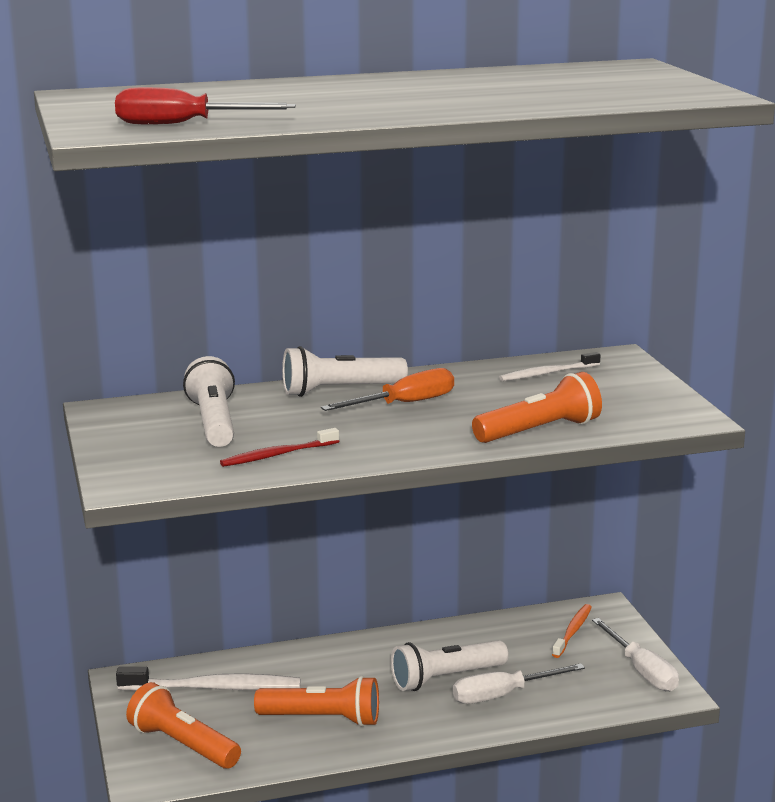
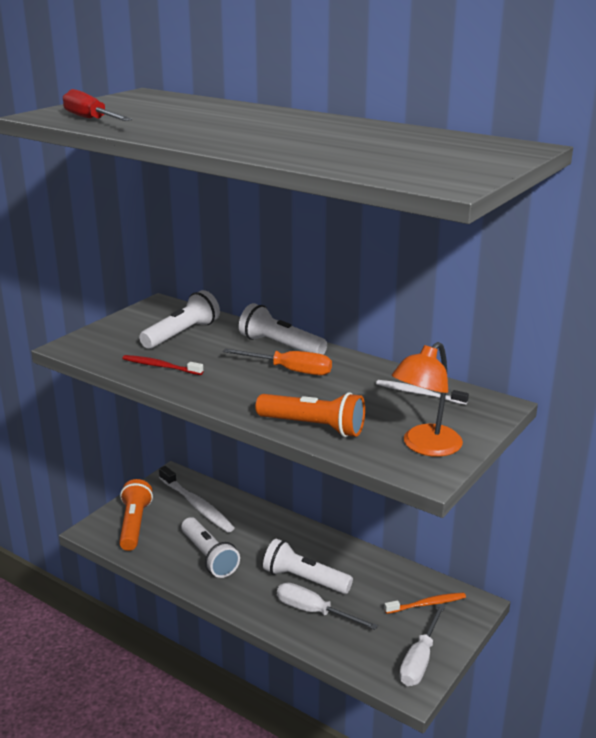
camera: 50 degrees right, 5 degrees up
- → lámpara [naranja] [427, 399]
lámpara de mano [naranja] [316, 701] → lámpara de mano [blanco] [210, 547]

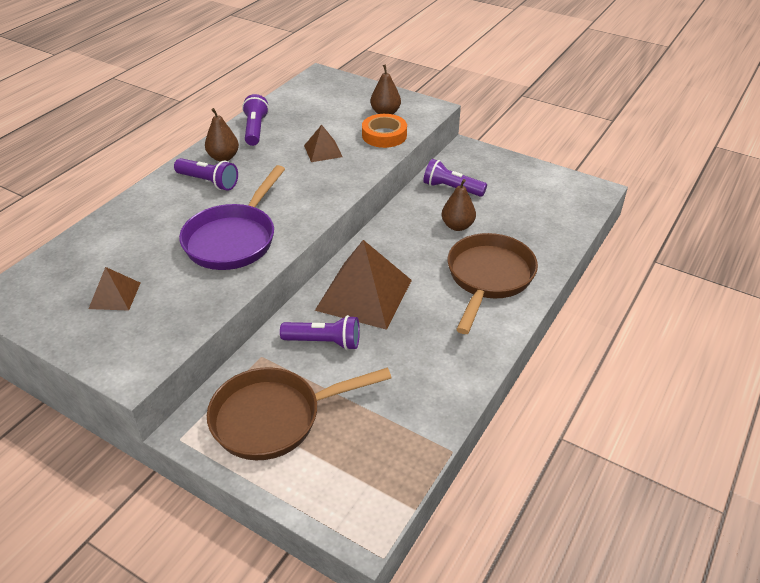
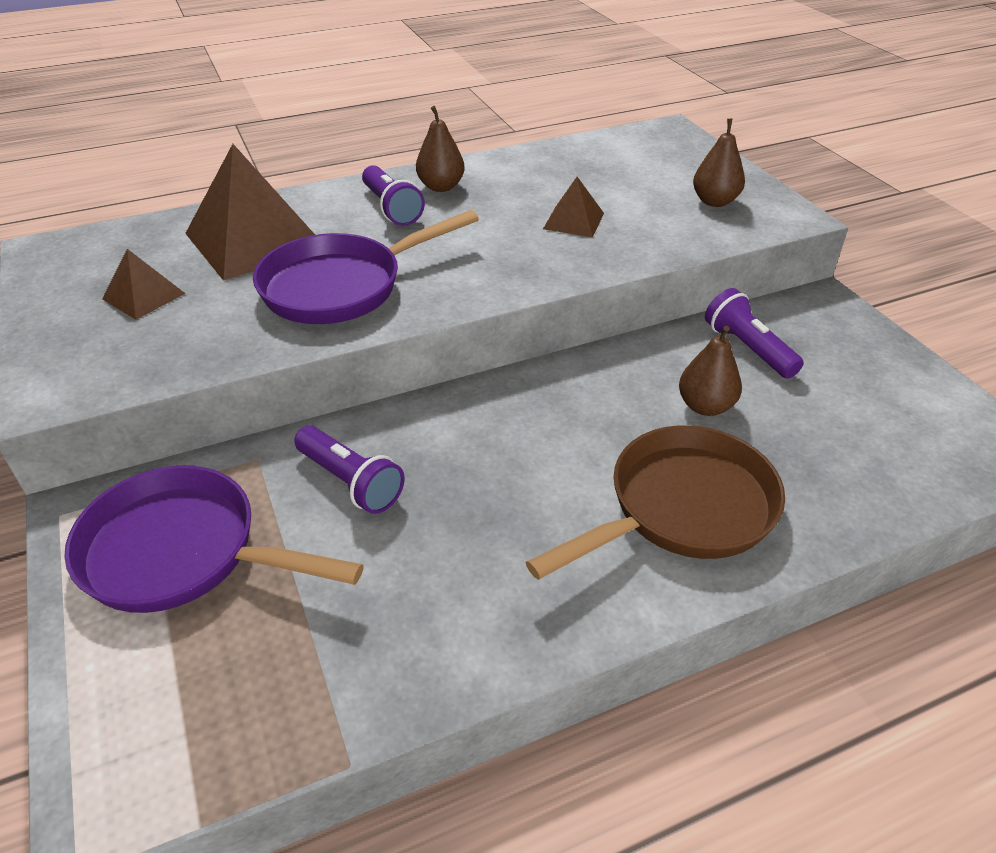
camera: 35 degrees right, 0 degrees up
lámpara de mano [morado] [255, 120] → -
cinta adhesiva [naranja] [384, 131] → -
pirámide [marrón] [363, 285] → pirámide [marrón] [250, 212], move
sartén [marrón] [299, 413] → sartén [morado] [214, 539]

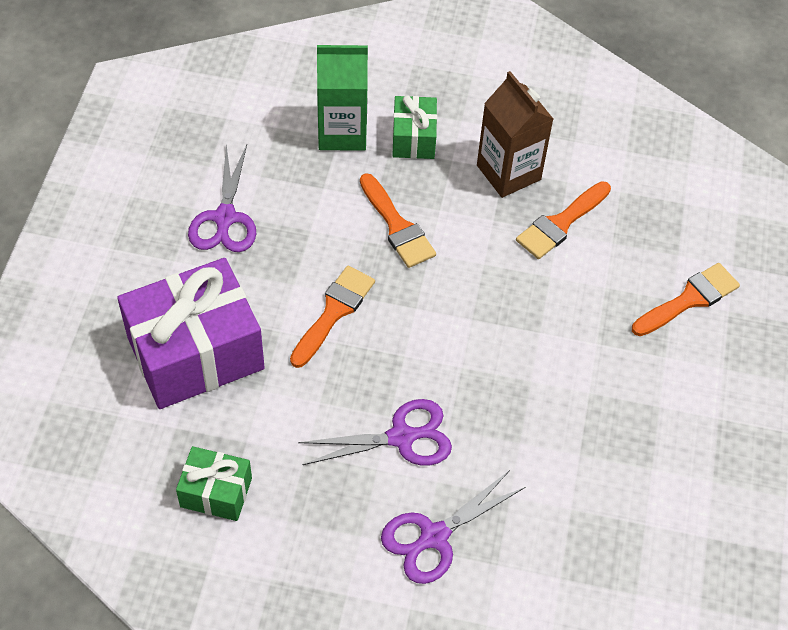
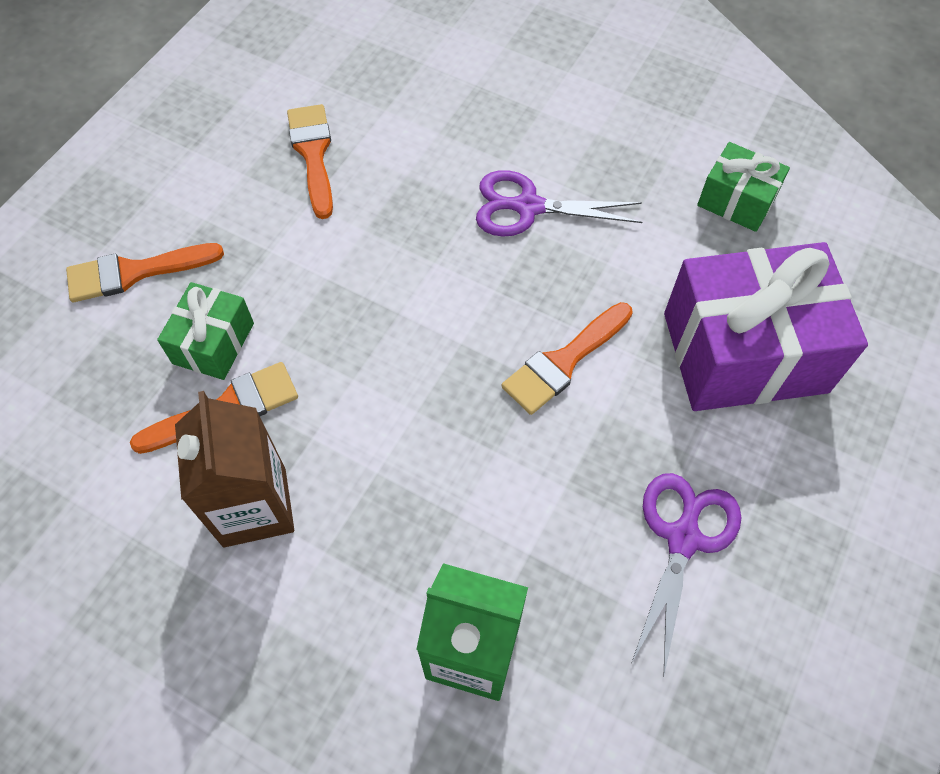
camera: 160 degrees left, 5 degrees up
tijeras [morado] [453, 527] → -
pincel [naranja] [398, 220] → pincel [naranja] [310, 161], move
regalo [verde] [414, 127] → regalo [verde] [205, 331], move

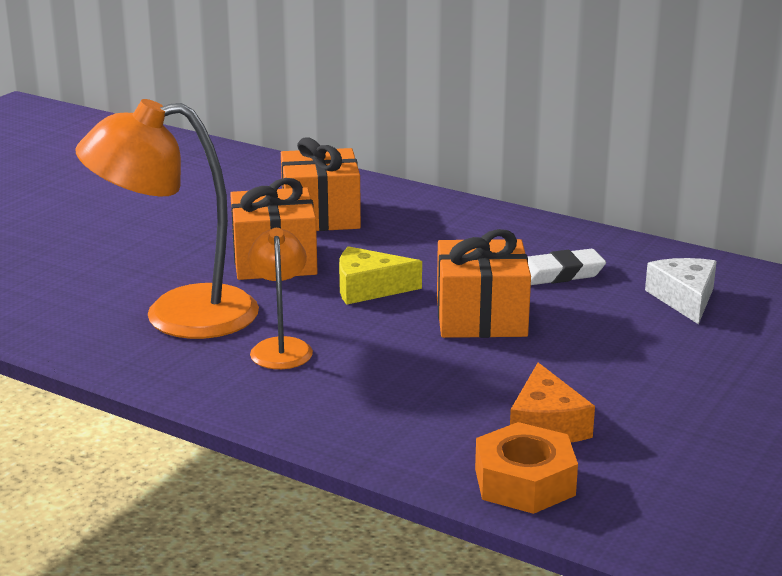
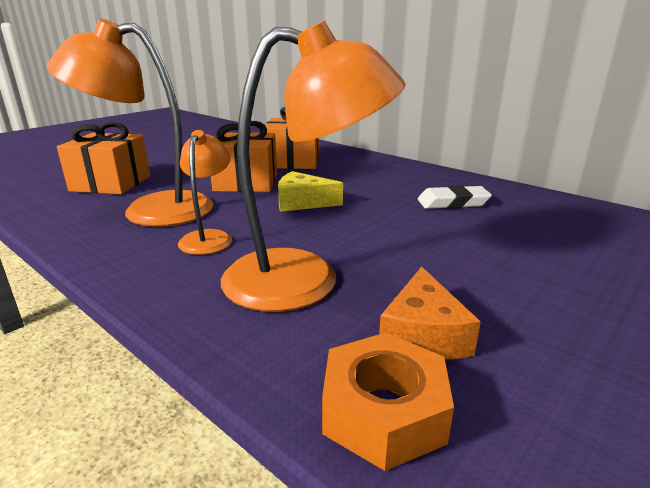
camera: 10 degrees right, 0 degrees up
queso [blanco] [681, 291] → -
- → lámpara [naranja] [313, 166]
regalo [naranja] [484, 283] → regalo [naranja] [103, 158], move

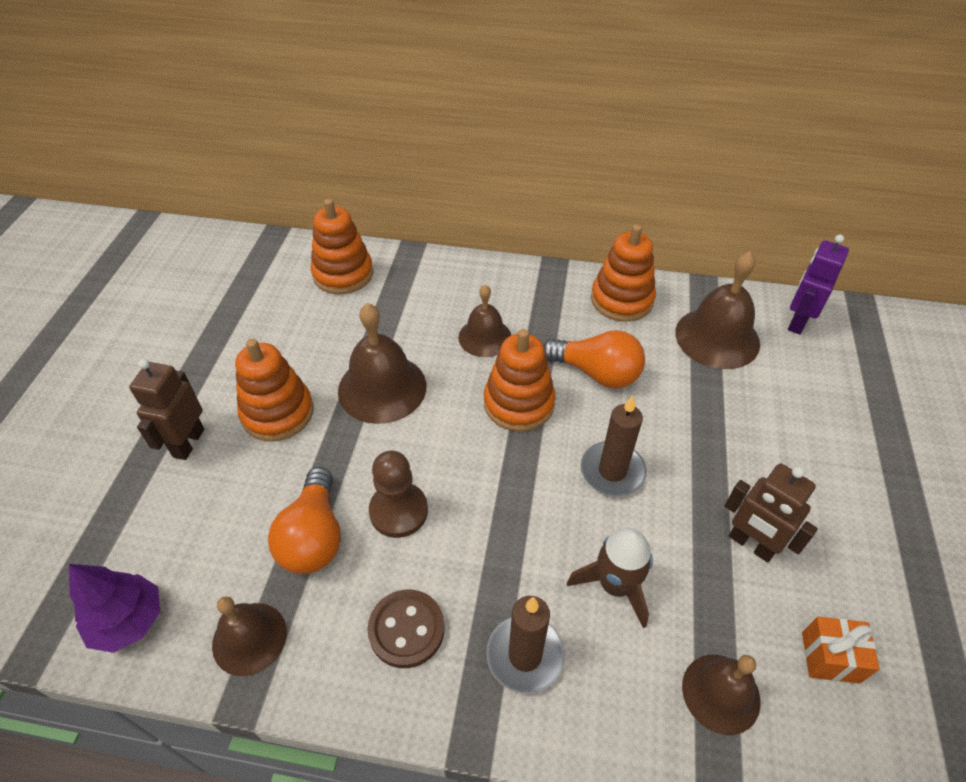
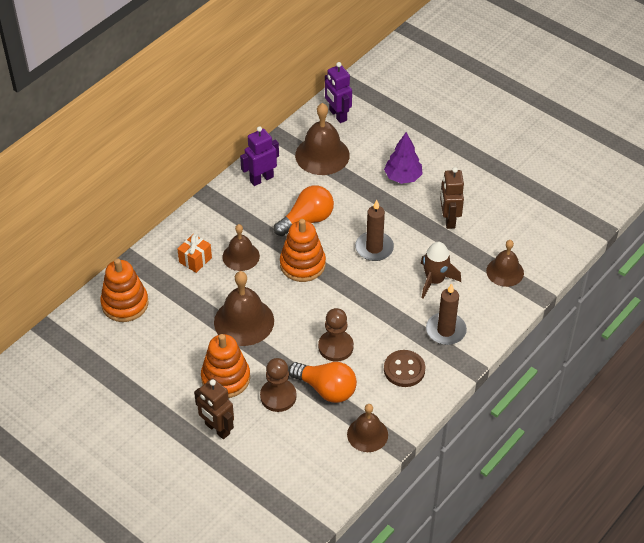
camera: 60 degrees left, 0 degrees up
- → peón [marrón] [278, 385]
árbol [morado] [114, 608] → árbol [morado] [403, 158], move
regalo [naranja] [841, 650] → regalo [naranja] [194, 253], move
juguete apilable [naranja] [623, 273] → robot [morado] [259, 156]
robot [marrón] [771, 512] → robot [marrón] [452, 198], 105 degrees clockwise

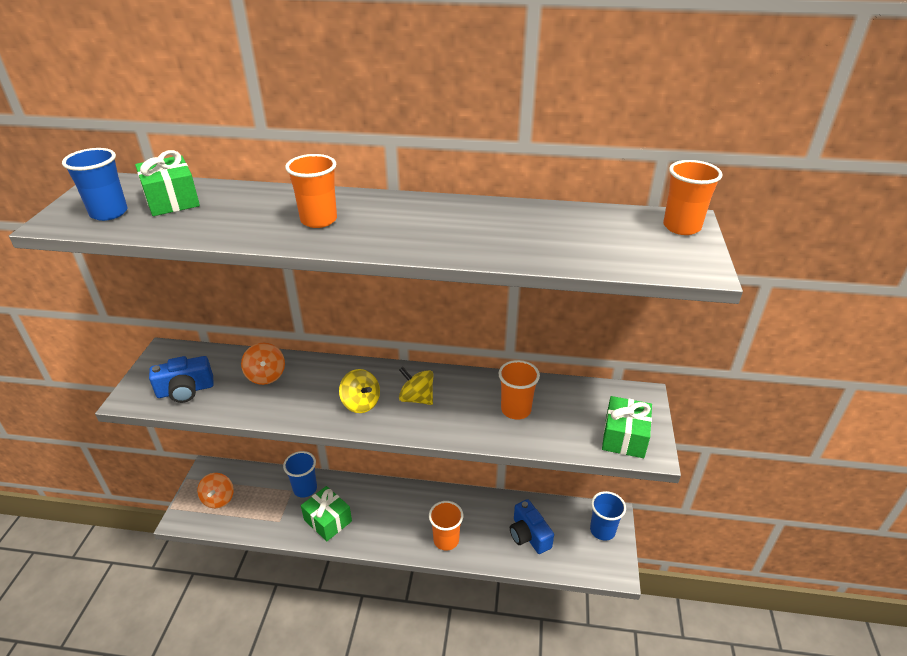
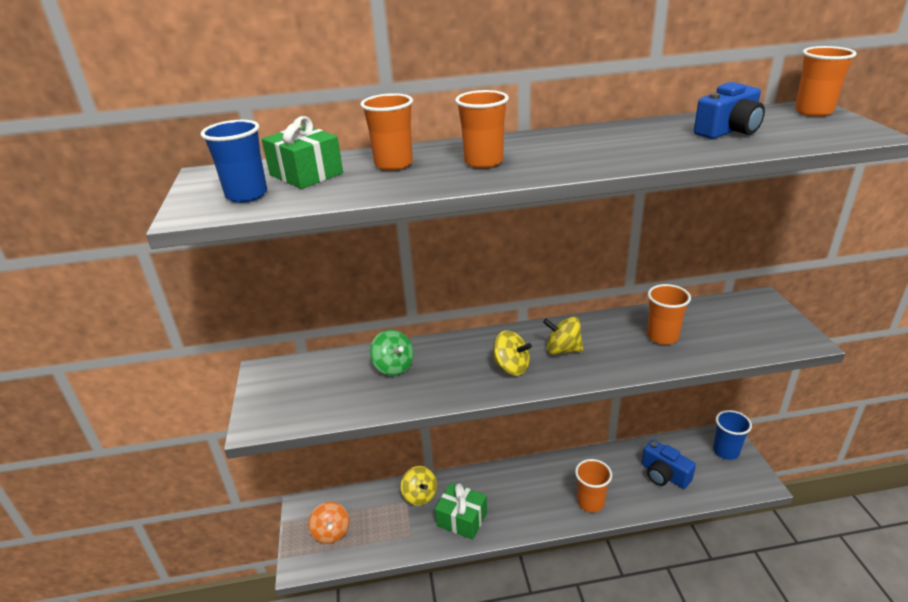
camera: 15 degrees left, 5 degrees down
regalo [verde] [627, 427] → -
- → vaso [naranja] [386, 132]
cámara [azul] [181, 379] → cámara [azul] [729, 110], move
vaso [azul] [300, 474] → peonza [amarillo] [419, 486]
peonza [naranja] [263, 364] → peonza [verde] [392, 353]

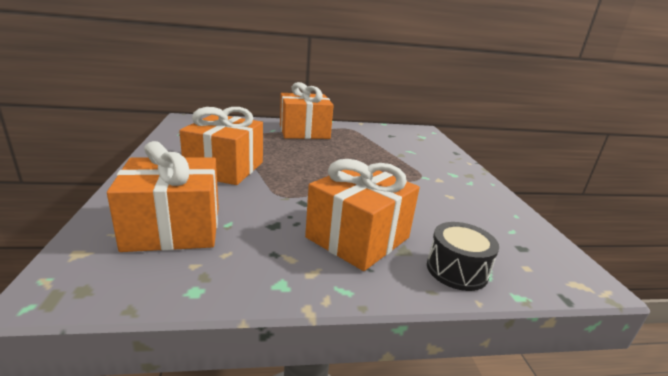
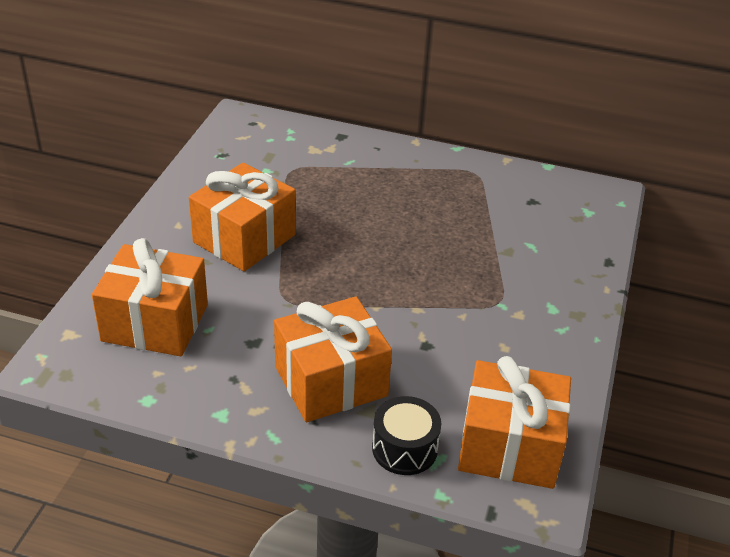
camera: 25 degrees right, 15 degrees up
regalo [naranja] [307, 110] → regalo [naranja] [514, 422], move

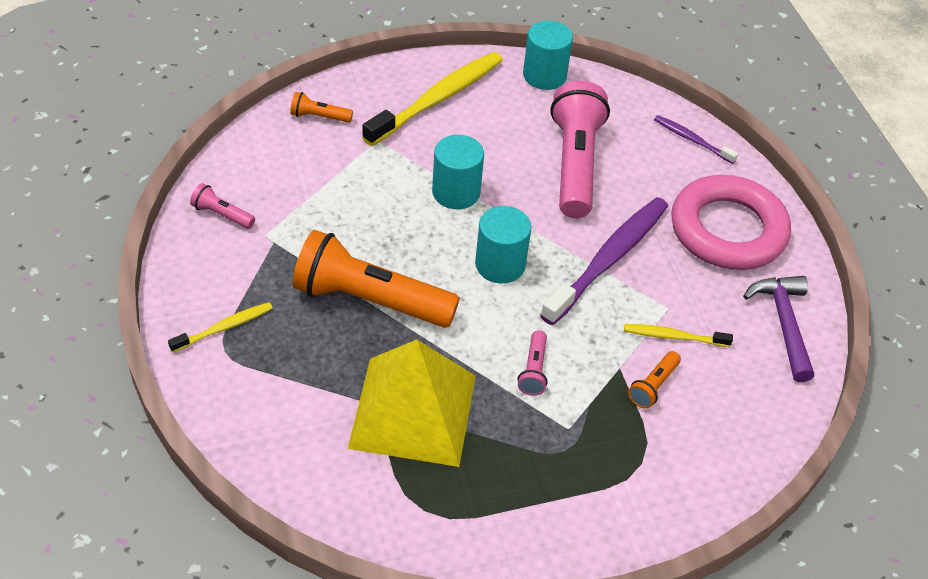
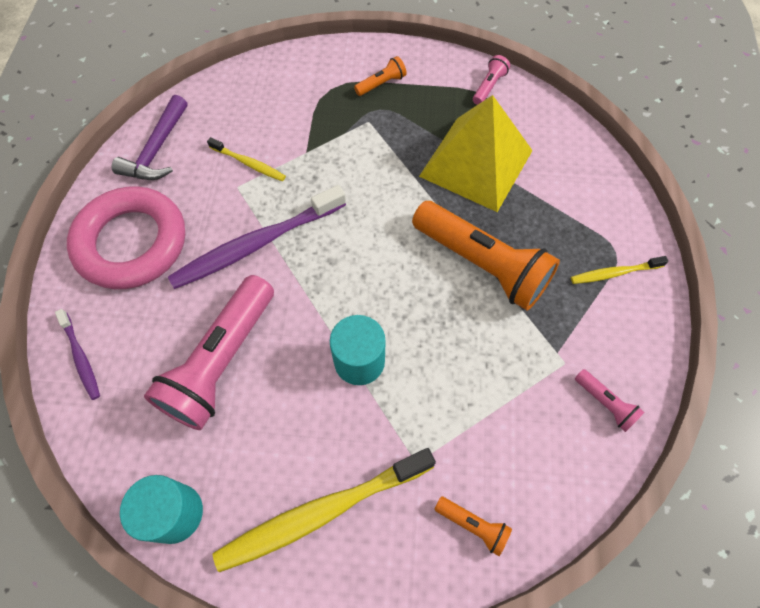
camera: 155 degrees left, 15 degrees up
cilindro [turquesa] [503, 245] → -
lámpara de mano [rosa] [532, 363] → lámpara de mano [rosa] [491, 80], move
lámpara de mano [naranja] [654, 380] → lámpara de mano [naranja] [380, 76], move

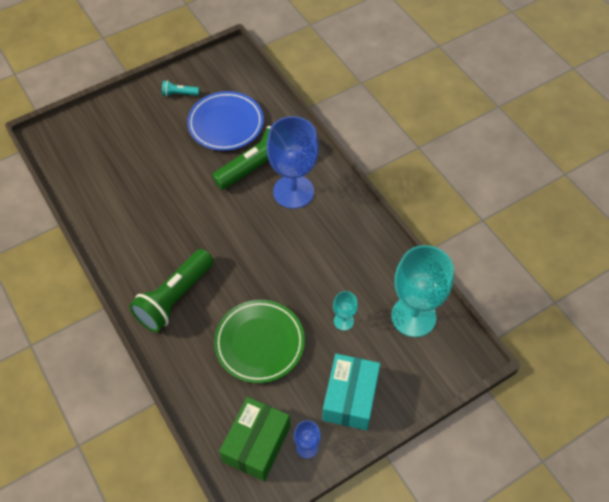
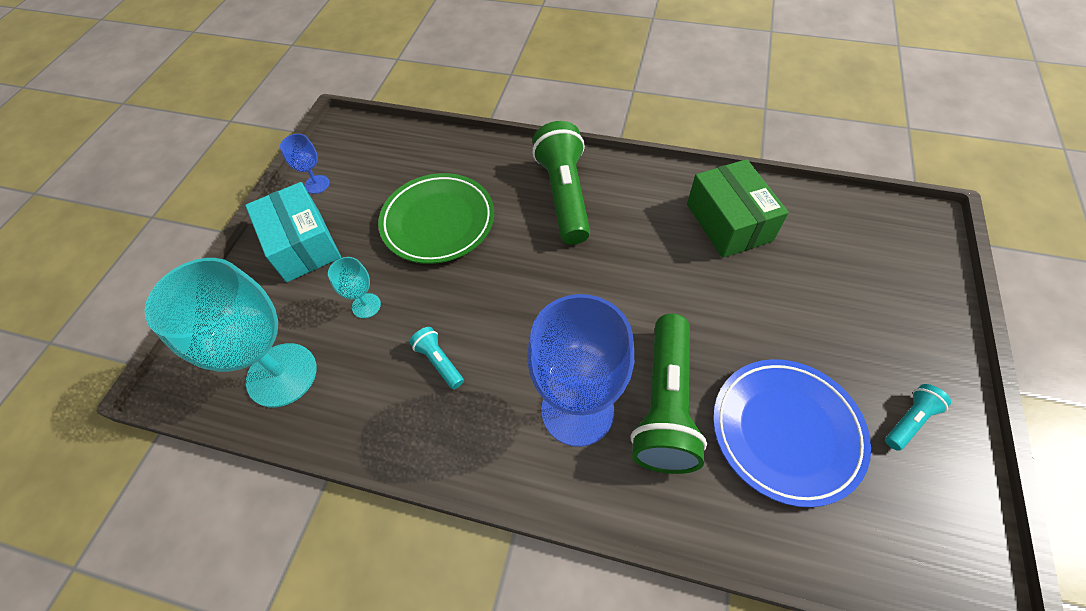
camera: 140 degrees right, 0 degrees up
- → lámpara de mano [turquesa] [437, 358]
caja [verde] [254, 439] → caja [verde] [738, 208], move

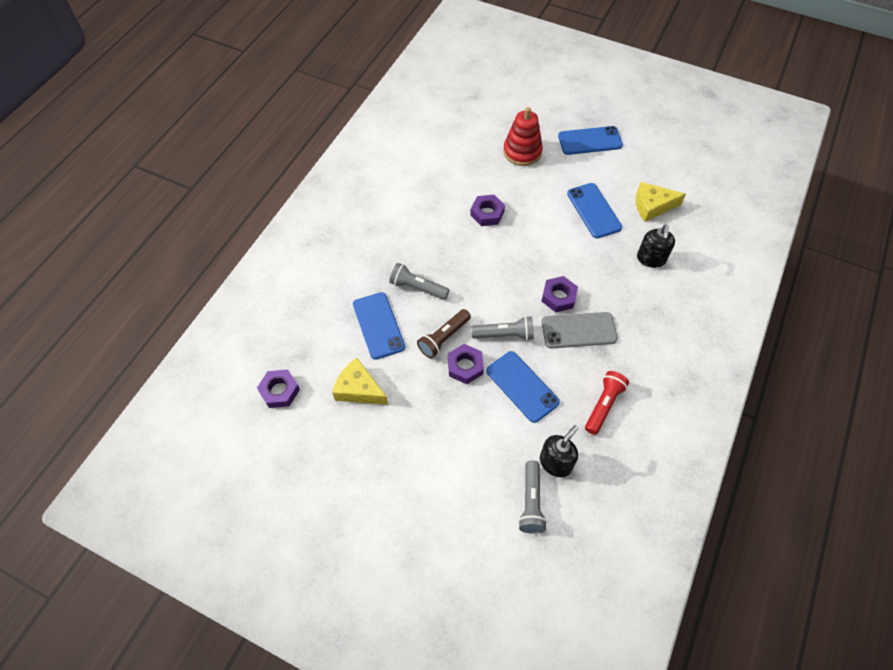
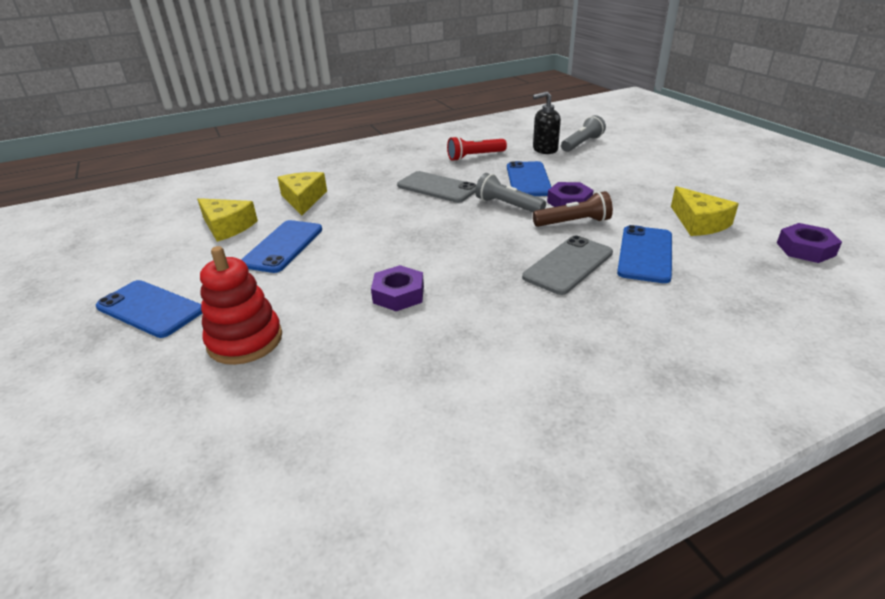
camera: 140 degrees left, 25 degrees down
tuerca [morado] [560, 294] → -
lámpara de mano [gris] [419, 281] → móvil [gris] [567, 265]
dispensador de jabón [negro] [656, 246] → queso [amarillo] [302, 193]

